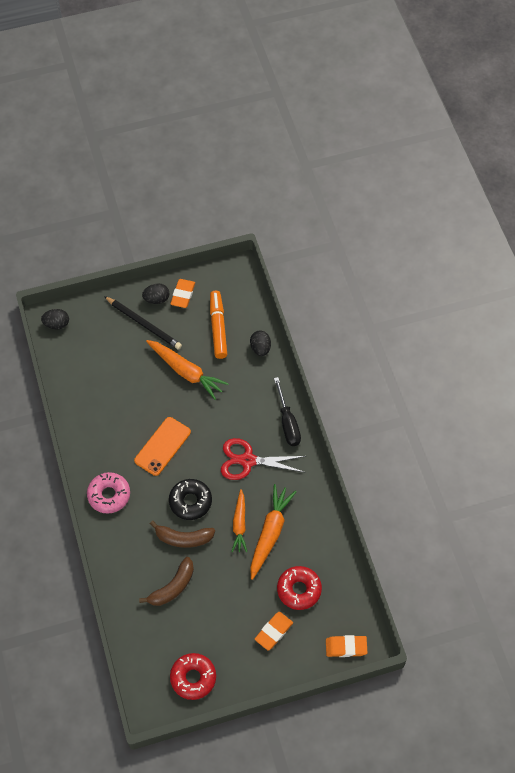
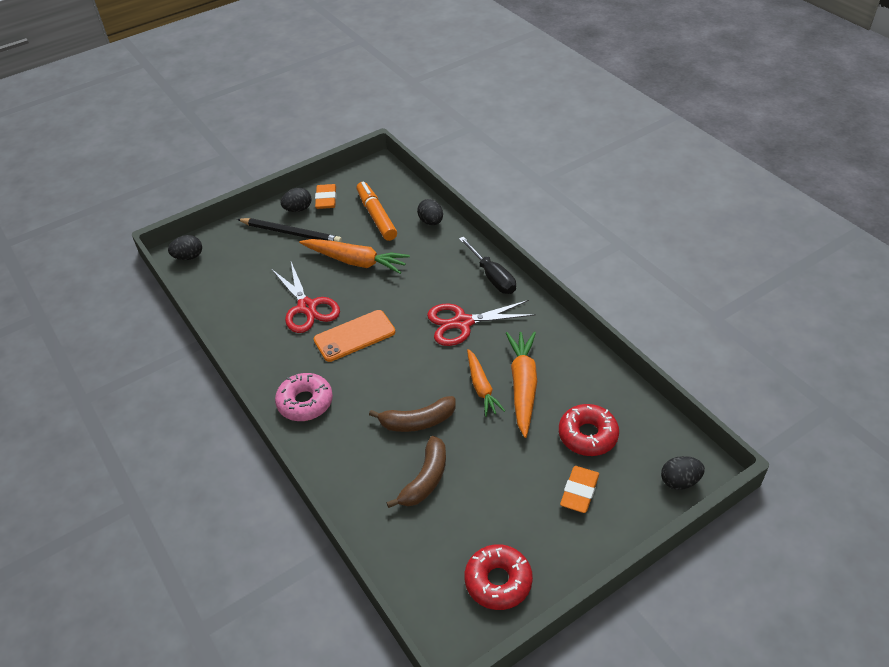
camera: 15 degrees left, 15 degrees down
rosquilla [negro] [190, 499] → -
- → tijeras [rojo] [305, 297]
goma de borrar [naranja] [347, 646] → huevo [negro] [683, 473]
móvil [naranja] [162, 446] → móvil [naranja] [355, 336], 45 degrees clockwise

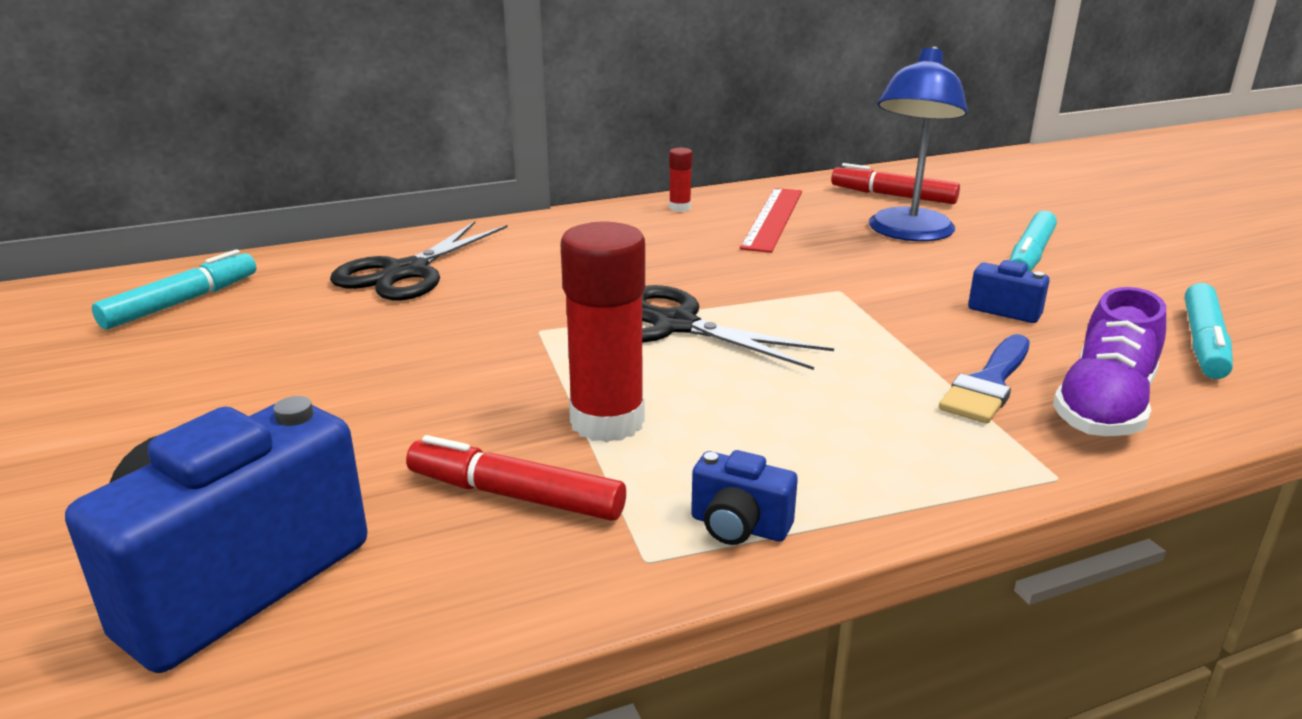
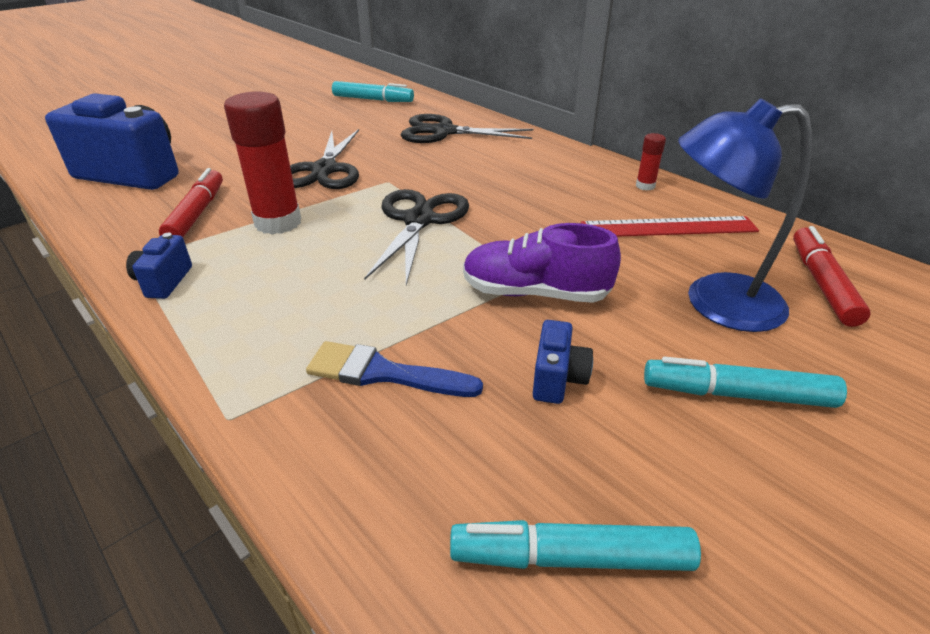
camera: 70 degrees right, 10 degrees up
- → tijeras [negro] [324, 159]
zapato [morado] [1109, 361] → zapato [morado] [542, 263], move

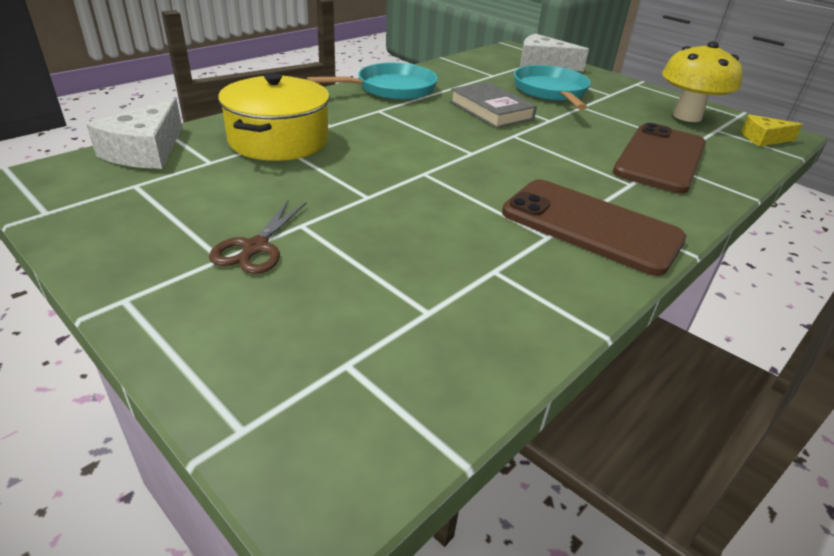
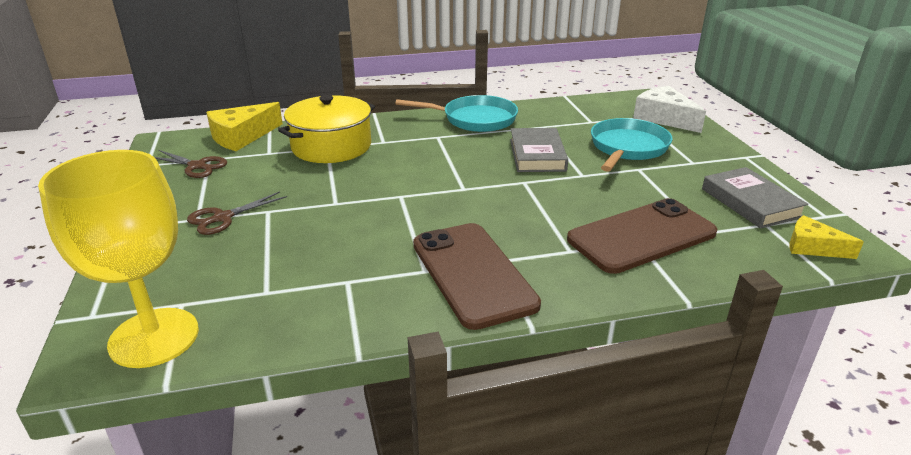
camera: 35 degrees right, 5 degrees down
- → copa [amarillo] [118, 259]
- → tijeras [marrón] [191, 164]
seta [amarillo] [702, 81] → libro [gris] [755, 198]
queso [blanco] [134, 133] → queso [amarillo] [244, 126]

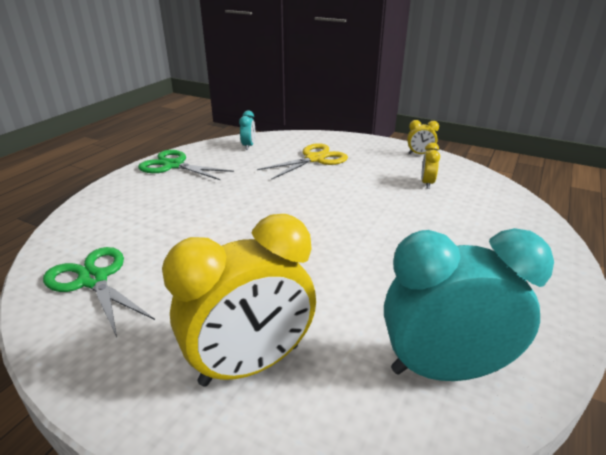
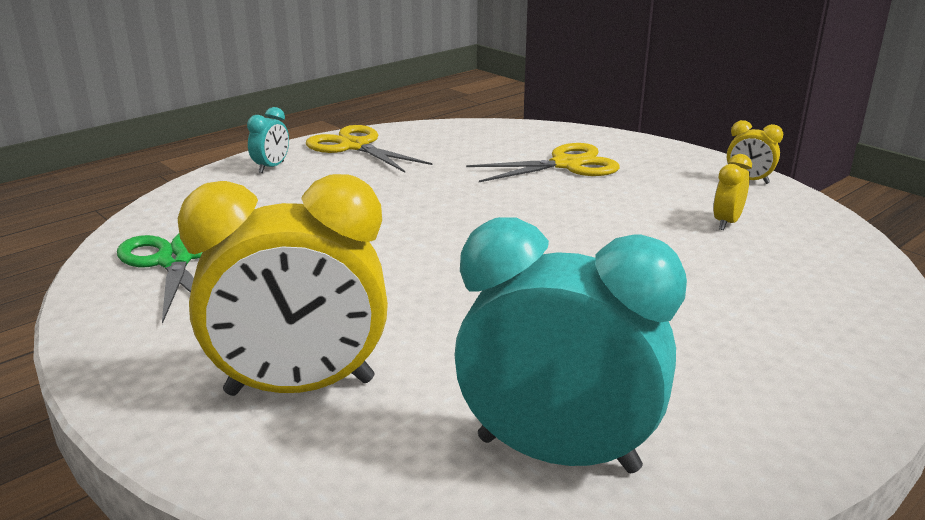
camera: 20 degrees right, 5 degrees down
despertador [turquesa] [247, 130] → despertador [turquesa] [268, 140], move
tijeras [verde] [186, 165] → tijeras [amarillo] [369, 148]

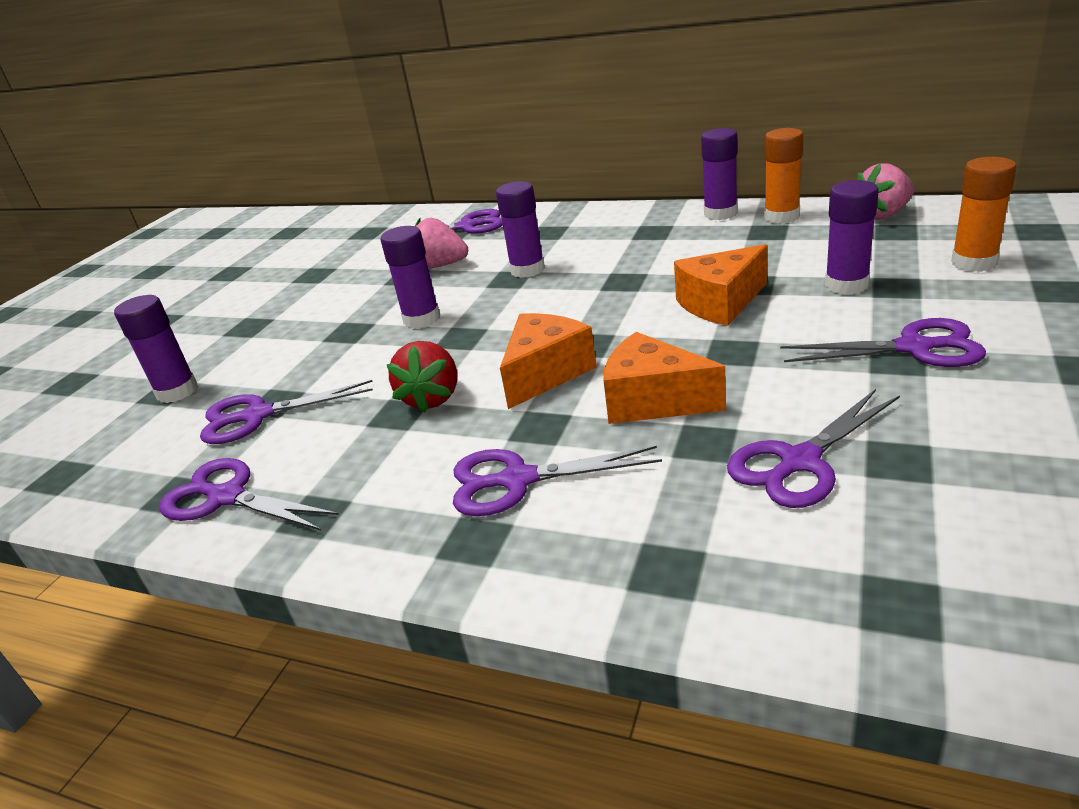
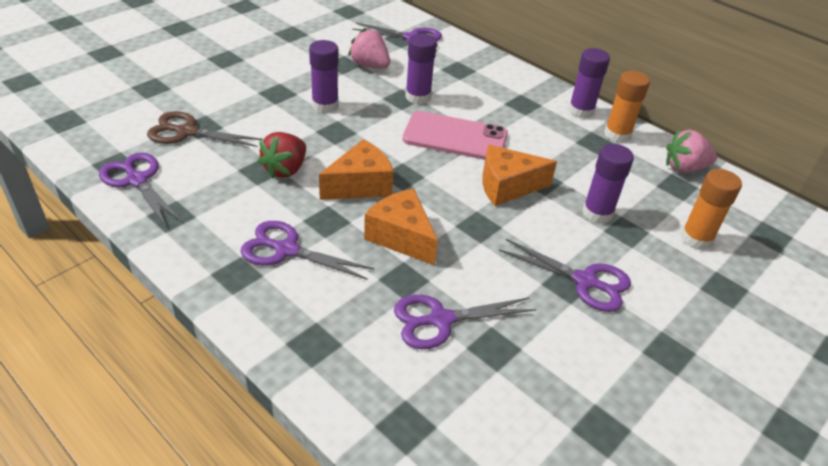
camera: 15 degrees right, 10 degrees up
barra de pegamento [morado] [156, 349] → -
- → móvil [rosa] [455, 135]
tijeras [morado] [286, 412] → tijeras [marrón] [205, 129]

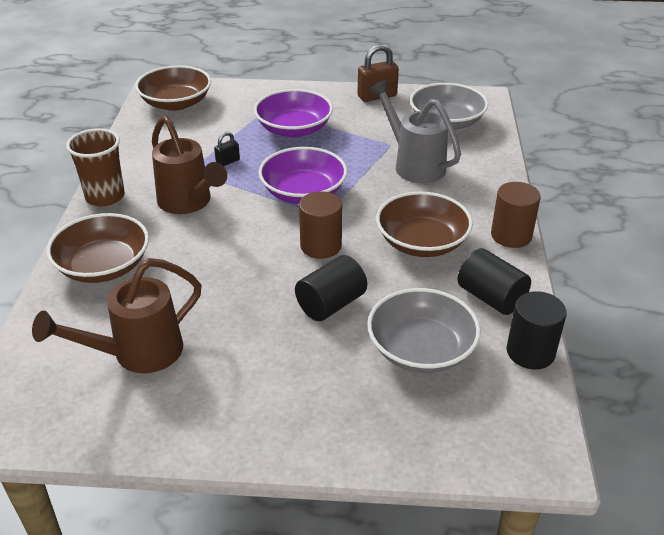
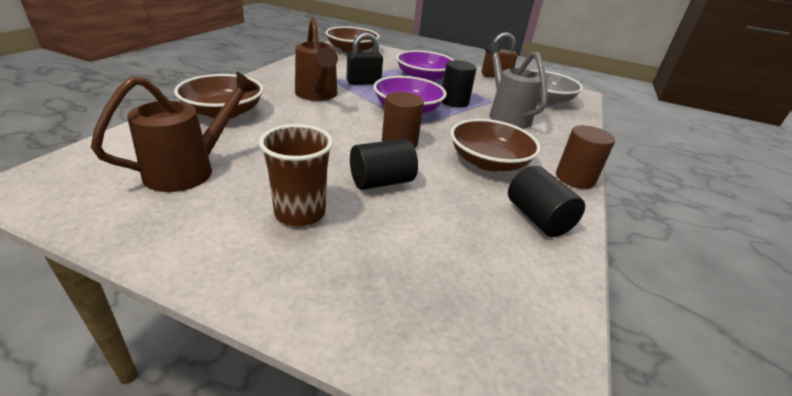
camera: 15 degrees right, 5 degrees down
cuenco [gris] [424, 330] → -
vaso [marrón] [95, 167] → vaso [marrón] [296, 175], move
cilindro [negro] [537, 330] → cilindro [negro] [459, 83], move
regadera [marrón] [117, 315] → regadera [marrón] [174, 131], 150 degrees clockwise
candado [negro] [227, 149] → candado [negro] [365, 58], x1.84

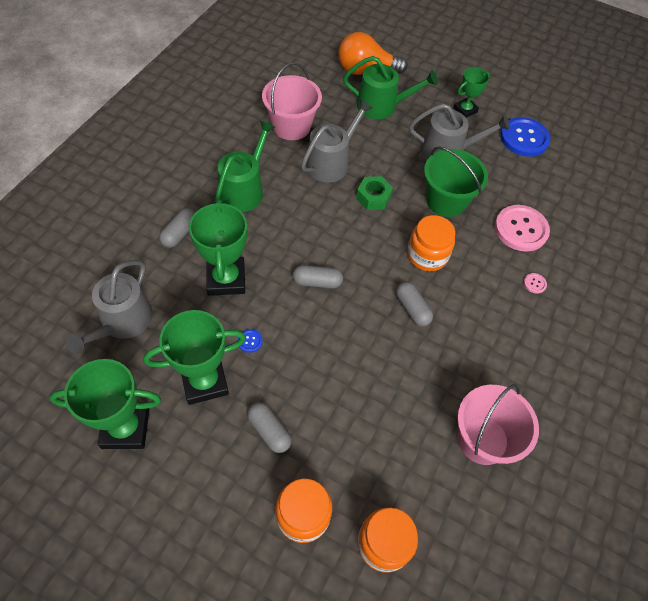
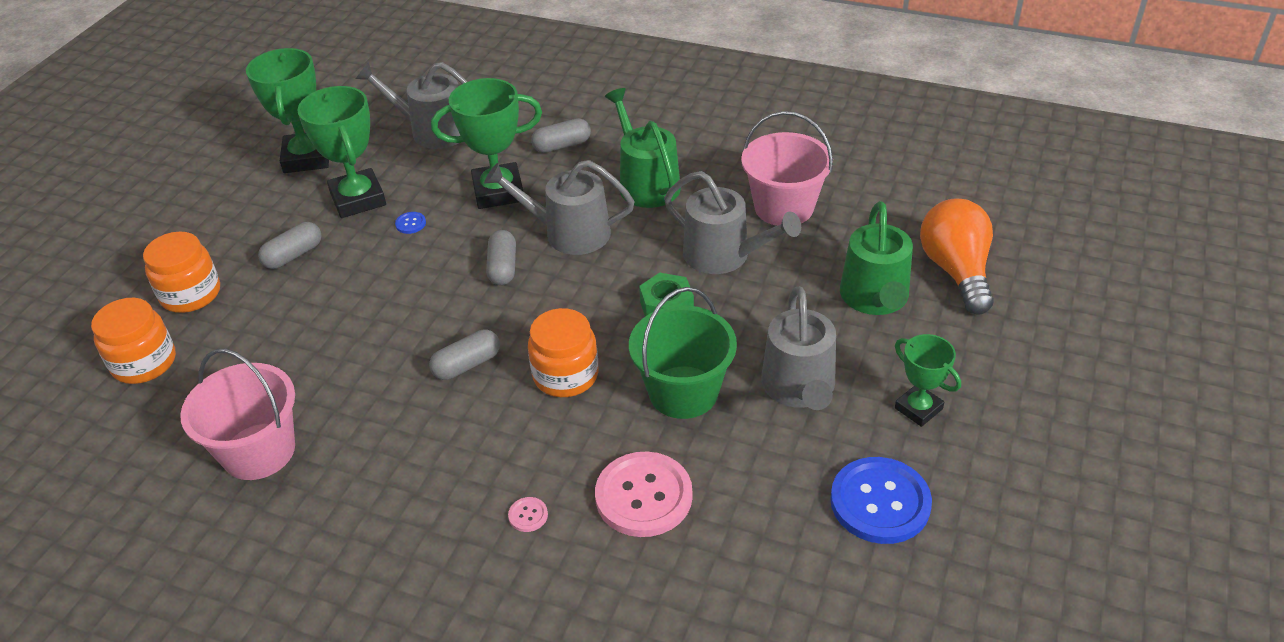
camera: 90 degrees right, 15 degrees down
- → regadera [gris] [559, 207]
cápsula [gris] [177, 228] → cápsula [gris] [561, 135], 45 degrees counterclockwise
regadera [verde] [245, 166] → regadera [verde] [643, 148], 135 degrees counterclockwise

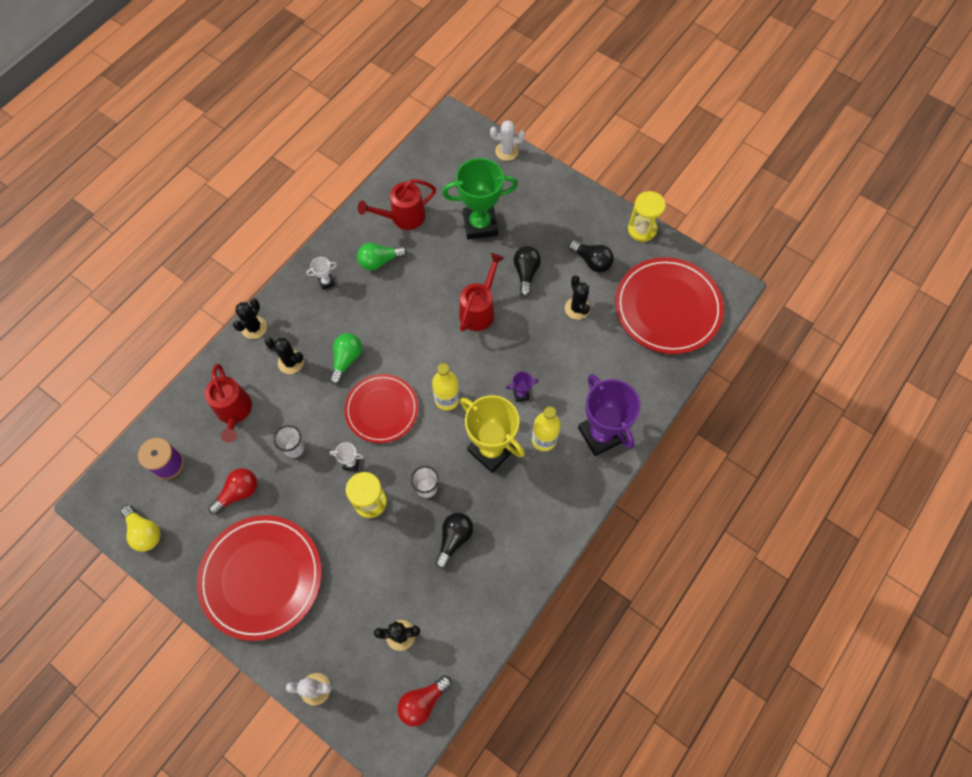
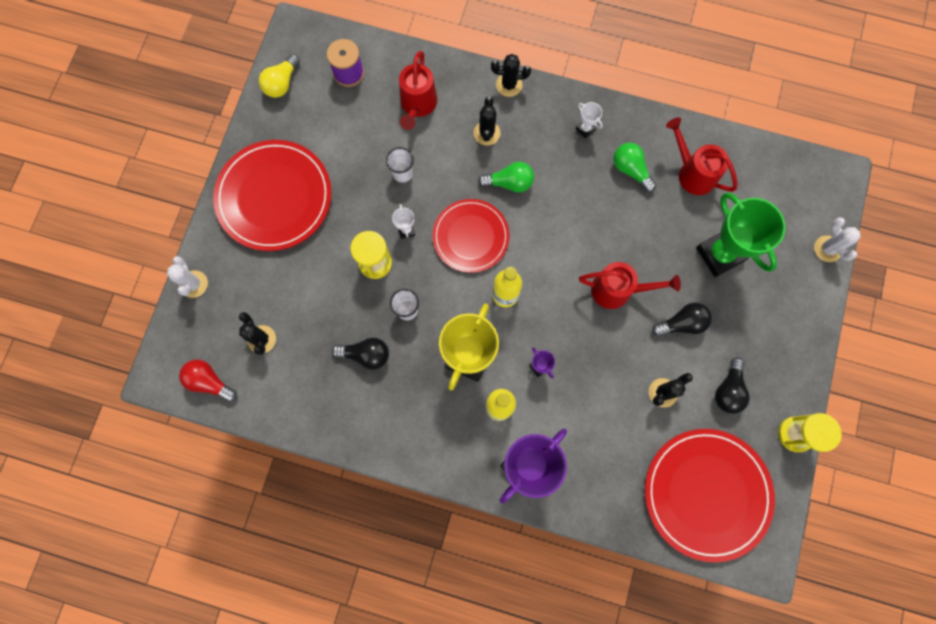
camera: 70 degrees right, 10 degrees up
bombilla [rojo] [232, 491] → -
regadera [rojo] [228, 403] → regadera [rojo] [418, 90], 45 degrees counterclockwise

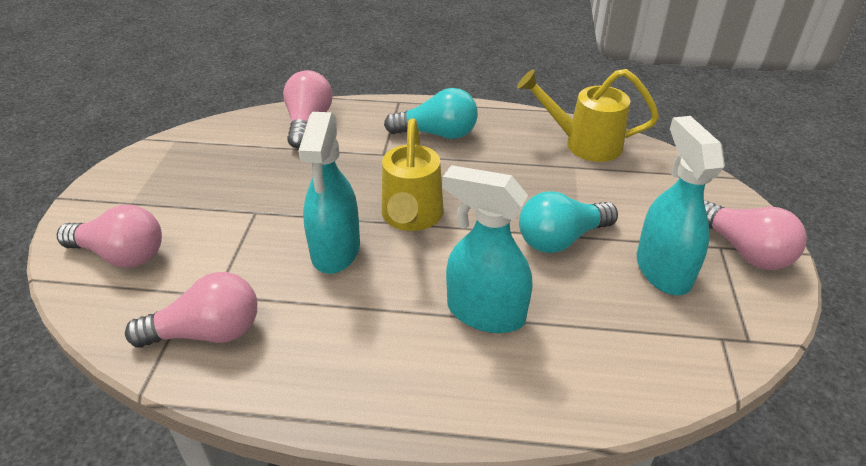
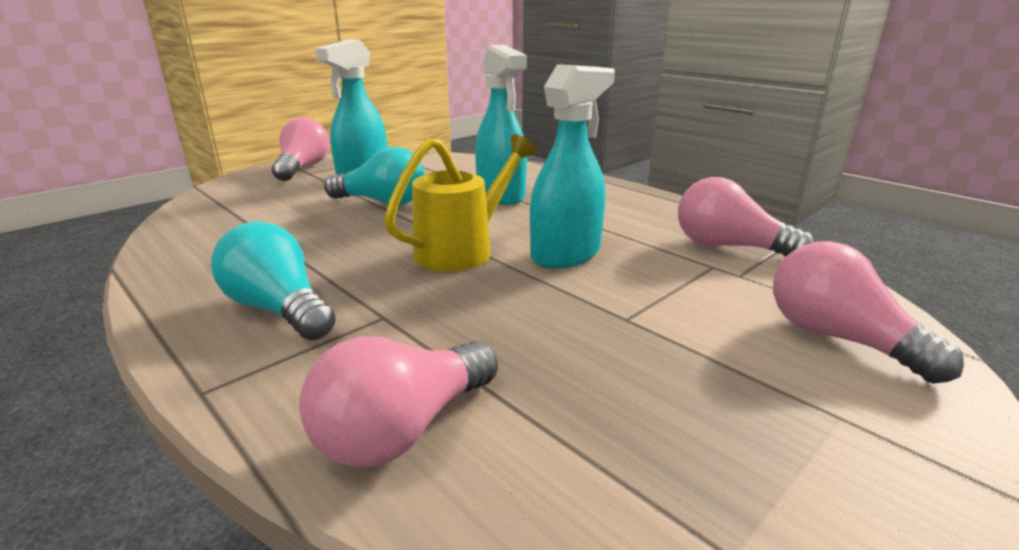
camera: 140 degrees left, 15 degrees down
regadera [amarillo] [588, 115] → -

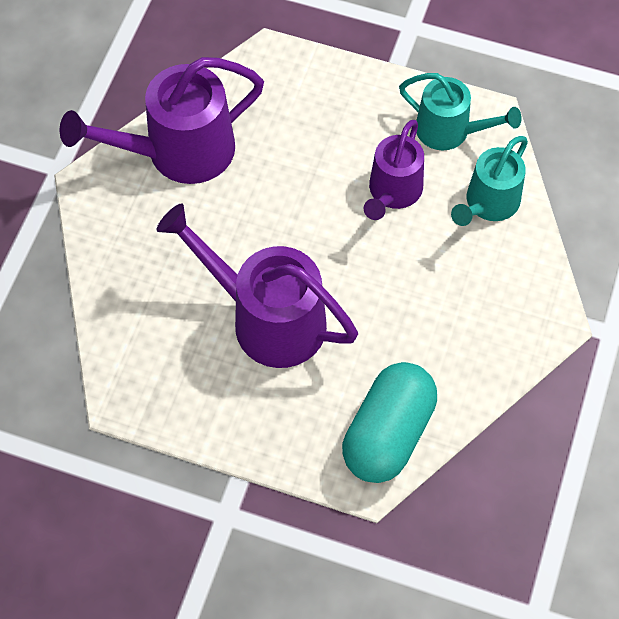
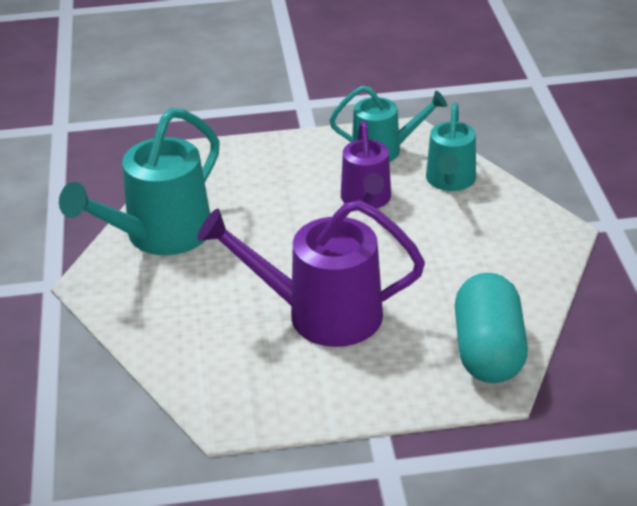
camera: 25 degrees left, 25 degrees down
regadera [morado] [162, 120] → regadera [turquesa] [139, 181]

